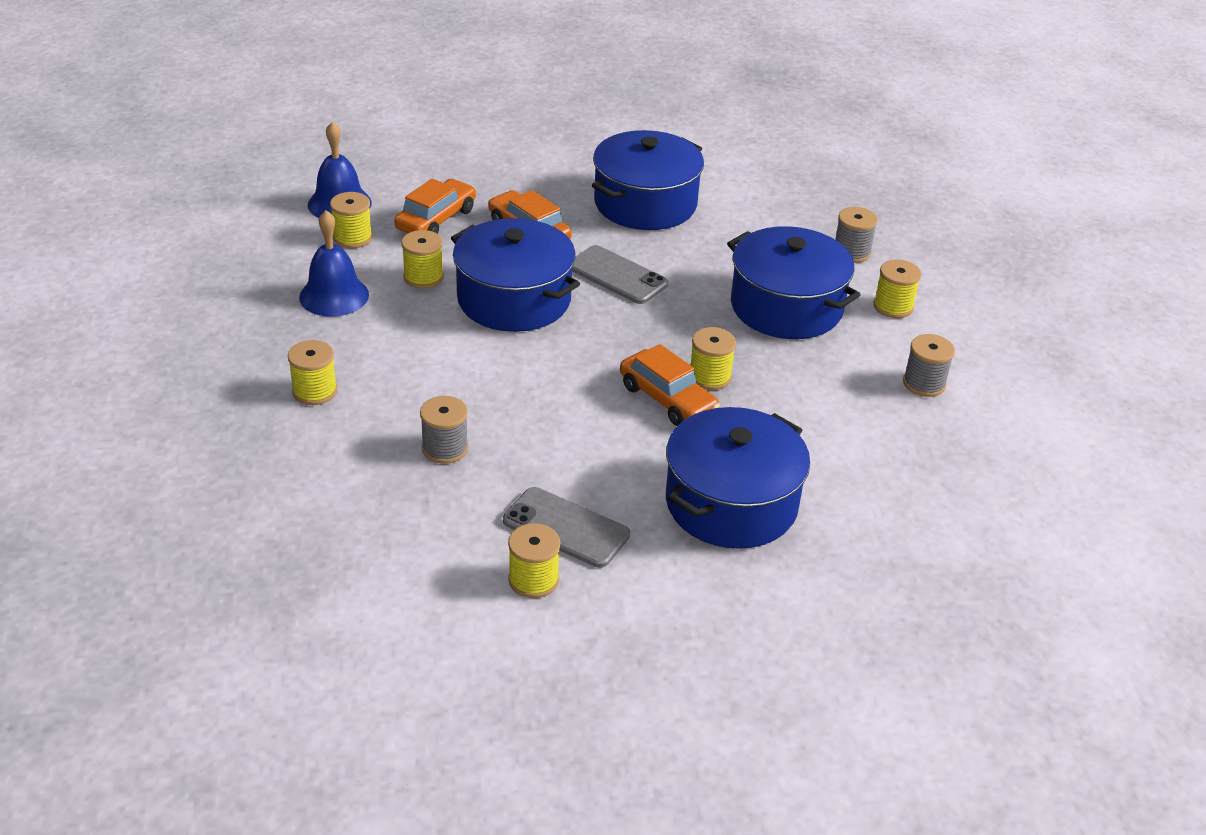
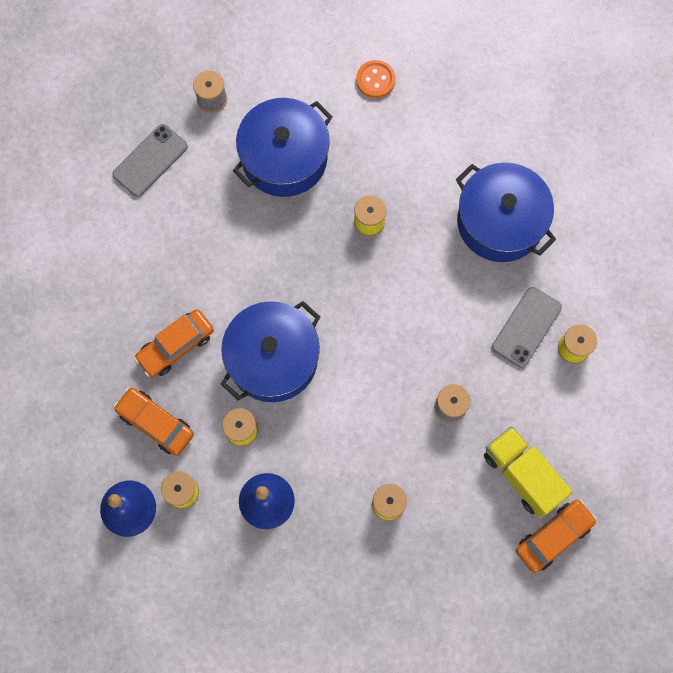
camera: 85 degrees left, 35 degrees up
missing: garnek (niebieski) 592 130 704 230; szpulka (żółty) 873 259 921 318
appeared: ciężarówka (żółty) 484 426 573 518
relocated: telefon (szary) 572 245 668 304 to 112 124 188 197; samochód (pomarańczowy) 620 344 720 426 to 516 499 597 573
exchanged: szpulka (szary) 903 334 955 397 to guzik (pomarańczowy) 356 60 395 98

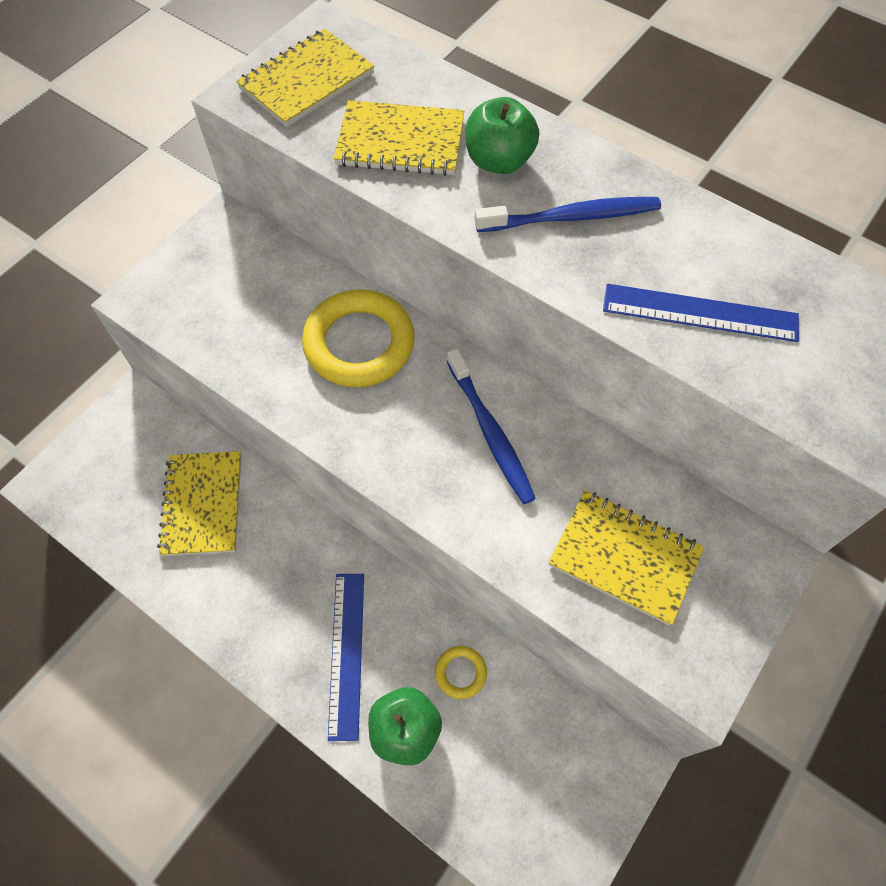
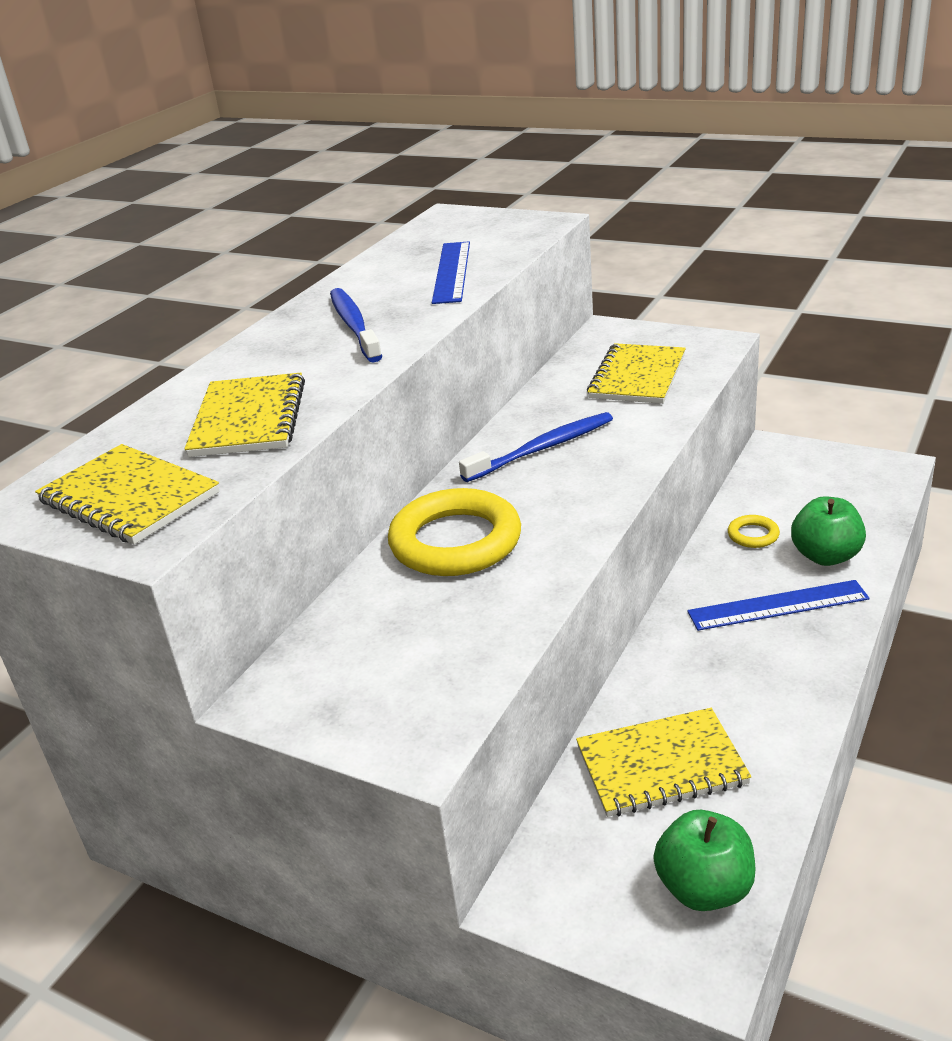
camera: 95 degrees left, 30 degrees down
relocated: jabłko (zielony) 466 97 539 174 to 653 810 756 911

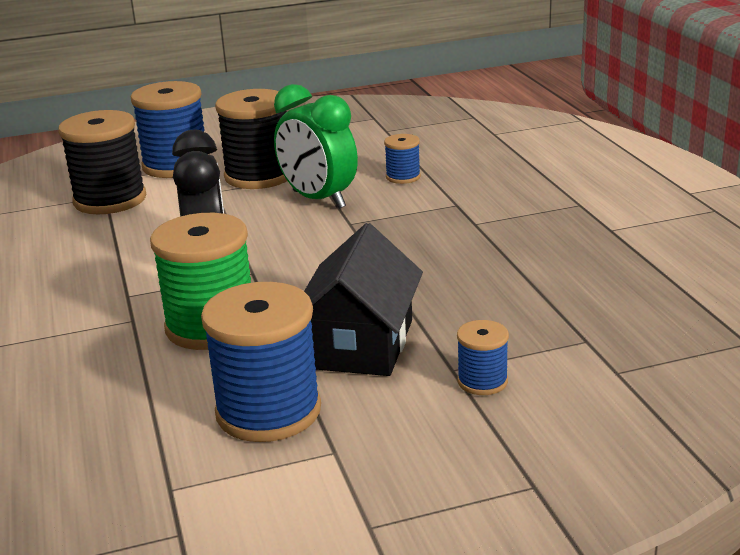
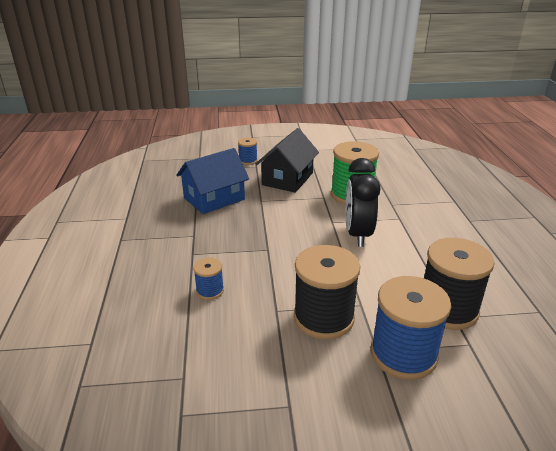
camera: 170 degrees left, 5 degrees up
missing: szpulka (niebieski) 201 282 321 442; budzik (zielony) 274 84 358 209
appeared: domek (niebieski) 176 148 249 214

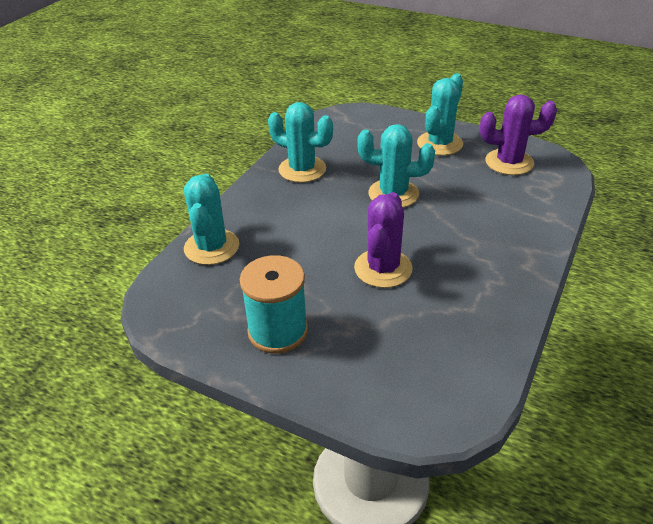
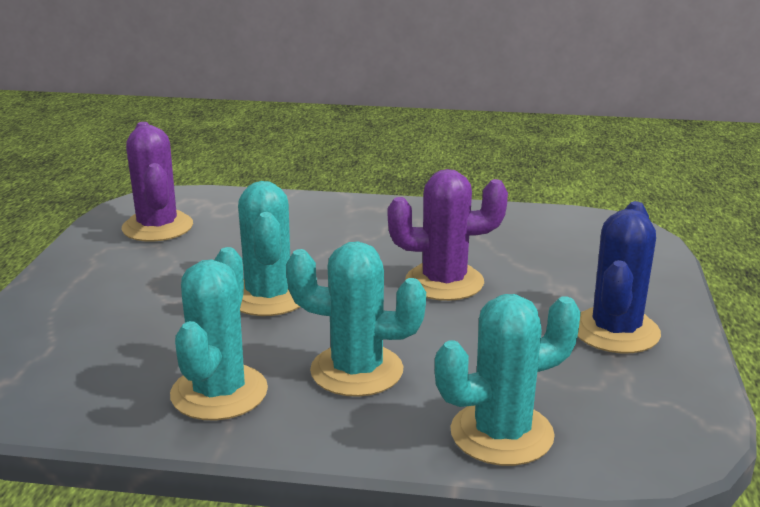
camera: 110 degrees left, 15 degrees down
relocated: kaktus (turkusowy) 417 73 463 156 to 286 241 426 397
exchanged: szpulka (turkusowy) 240 255 308 354 to kaktus (niebieski) 577 201 661 353

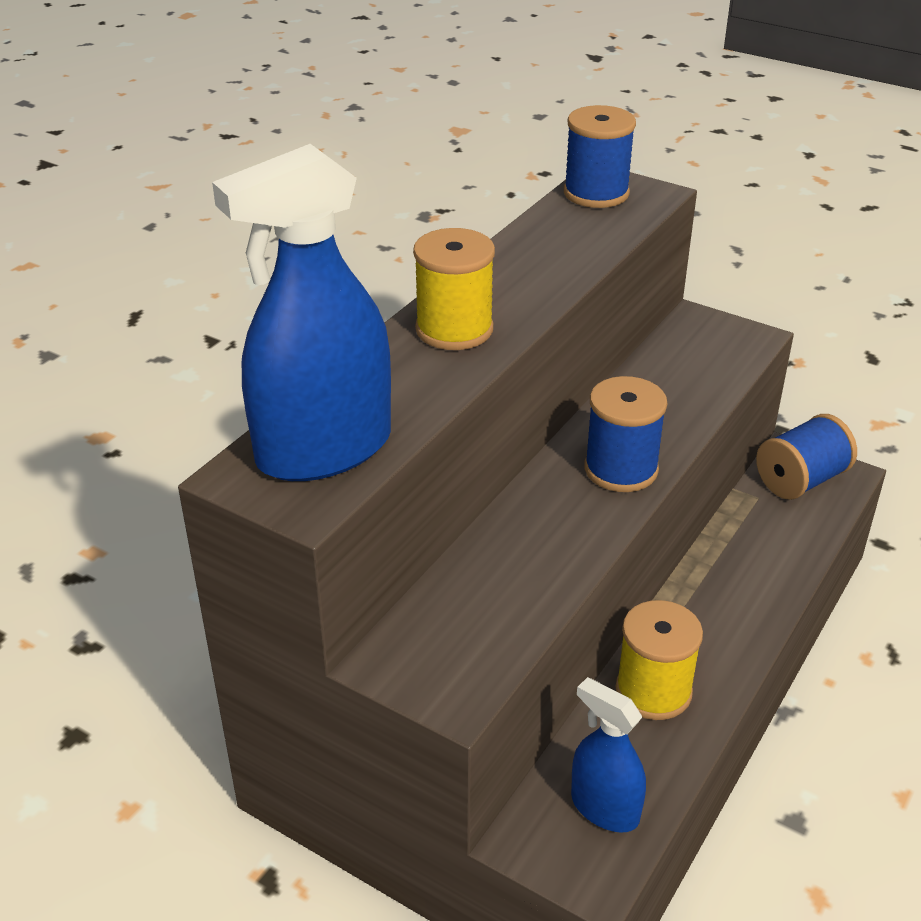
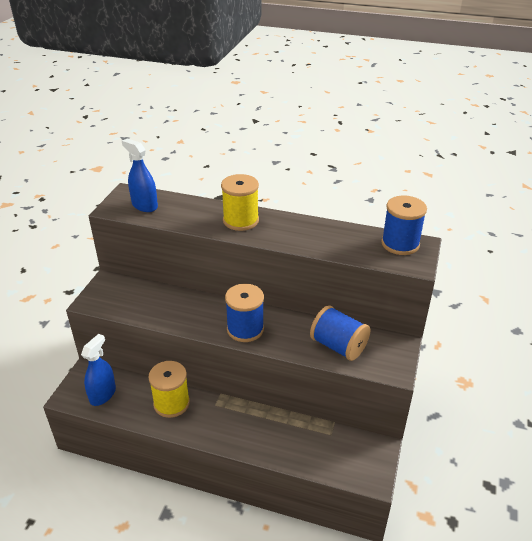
camera: 75 degrees right, 0 degrees up
relocated: szpulka (niebieski) 756 414 857 500 to 310 305 370 361
size: spryskiwacz (niebieski) 212 144 391 481 = 122 138 158 212 x0.56

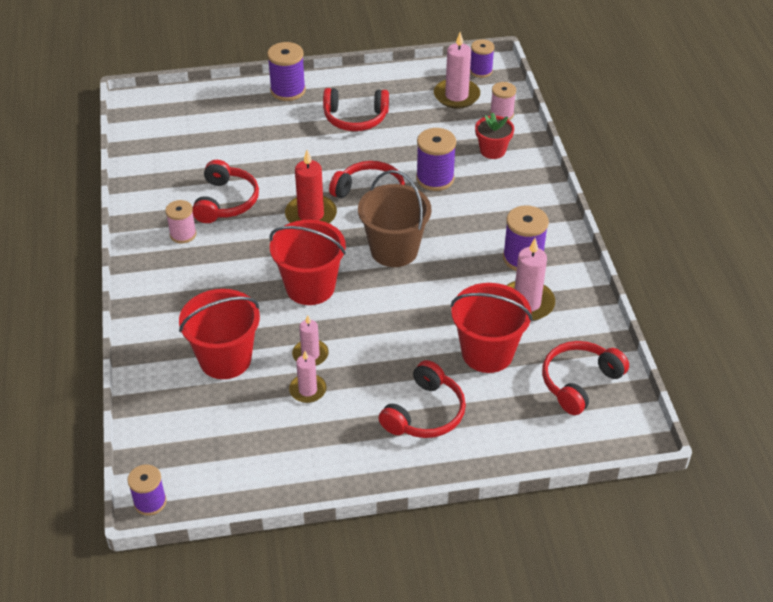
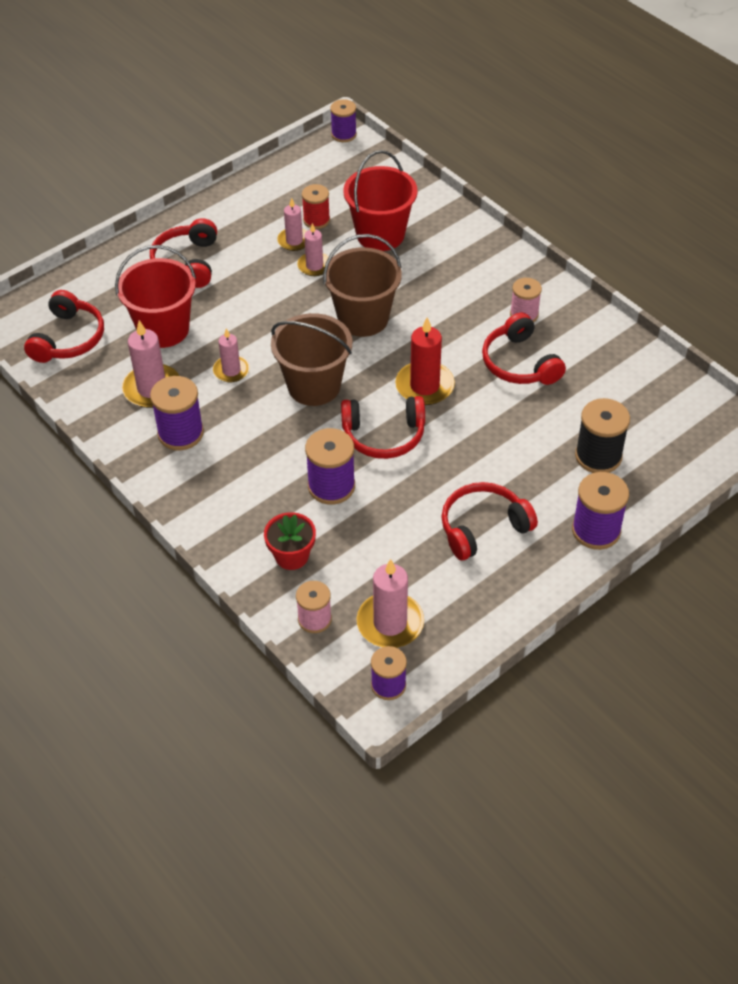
camera: 150 degrees right, 5 degrees up
appeared: świeca (różowy) 213 328 250 382; szpulka (czerwony) 302 184 330 229; szpulka (czarny) 575 398 630 473
colour: wiadro (czerwony) 269 220 346 305 to wiadro (brązowy) 323 234 402 337

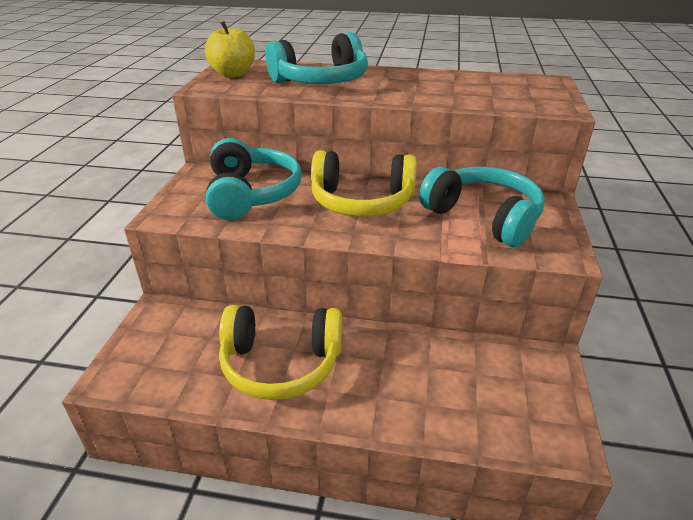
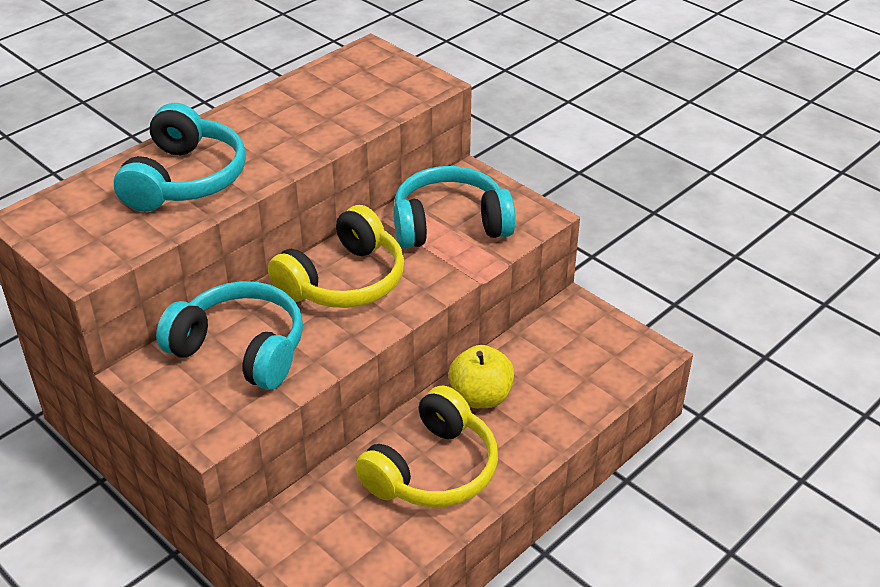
camera: 55 degrees left, 5 degrees up
relocated: jabłko (żółty) 205 21 255 78 to 449 345 514 408

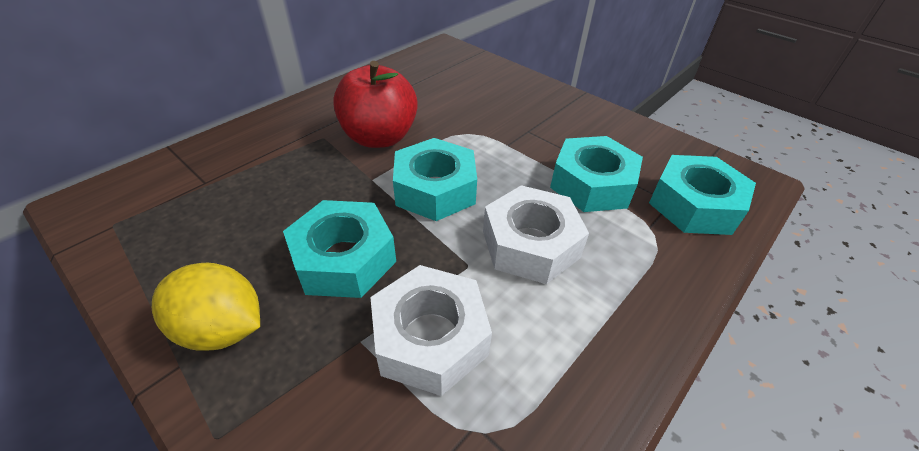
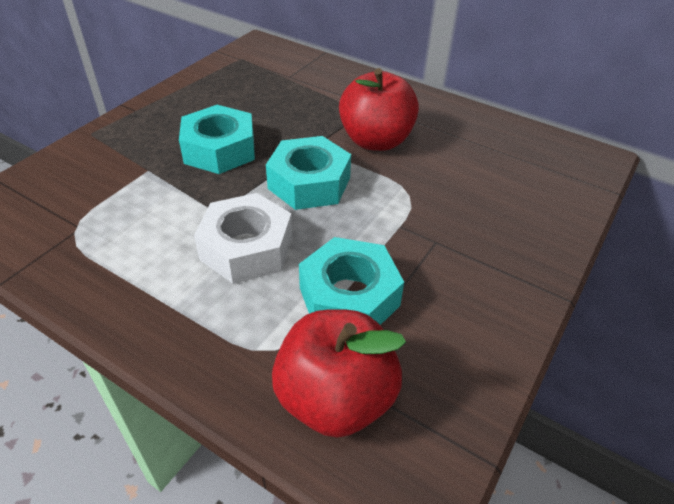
camera: 80 degrees right, 0 degrees up
missing: cytryna (żółty) 152 263 260 351; nakrętka (biały) 370 265 492 396
exchanged: nakrętka (turkusowy) 649 155 756 235 to jabłko (czerwony) 272 309 406 438

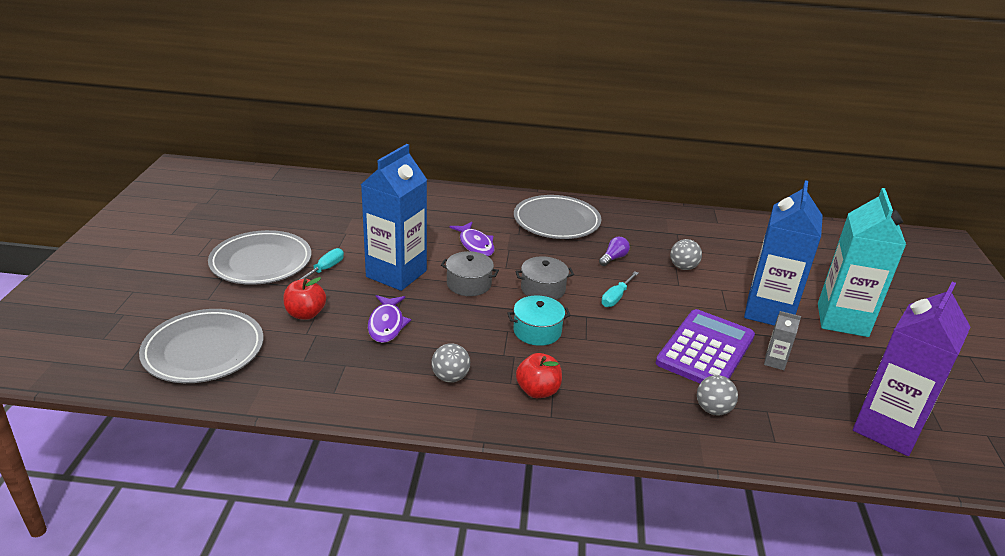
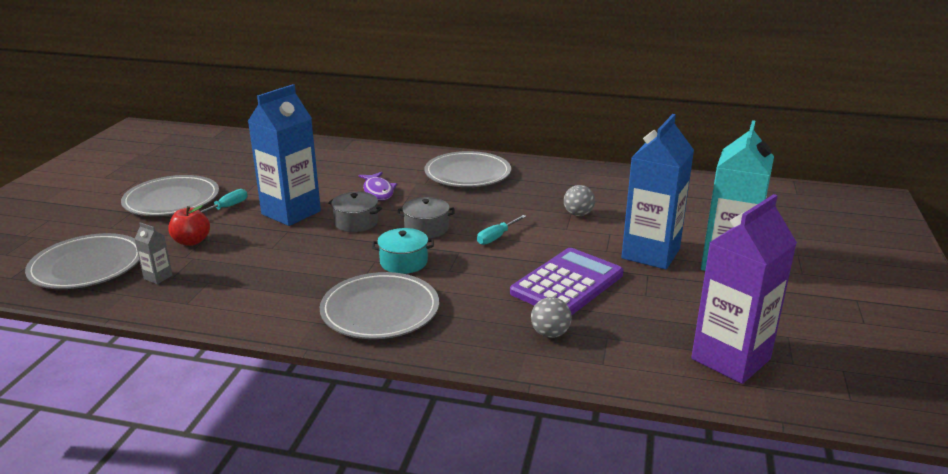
camera: 10 degrees right, 5 degrees down
missing: ryba (fioletowy) 368 295 411 343; piłka (szary) 431 343 470 383; żarówka (fioletowy) 599 237 630 266
relocated: karton mleka (szary) 764 311 801 370 to 135 222 173 284
exchanged: jabłko (czerwony) 516 353 562 398 to talerz (szary) 320 272 439 339

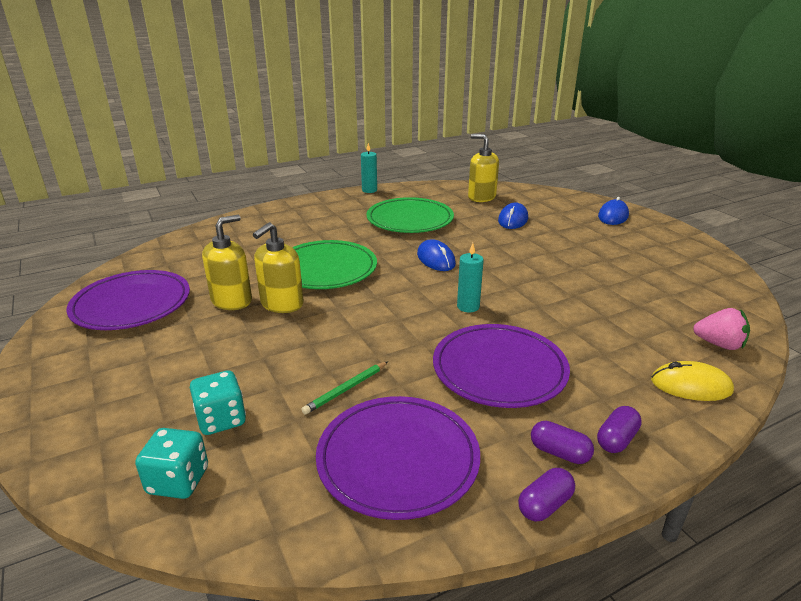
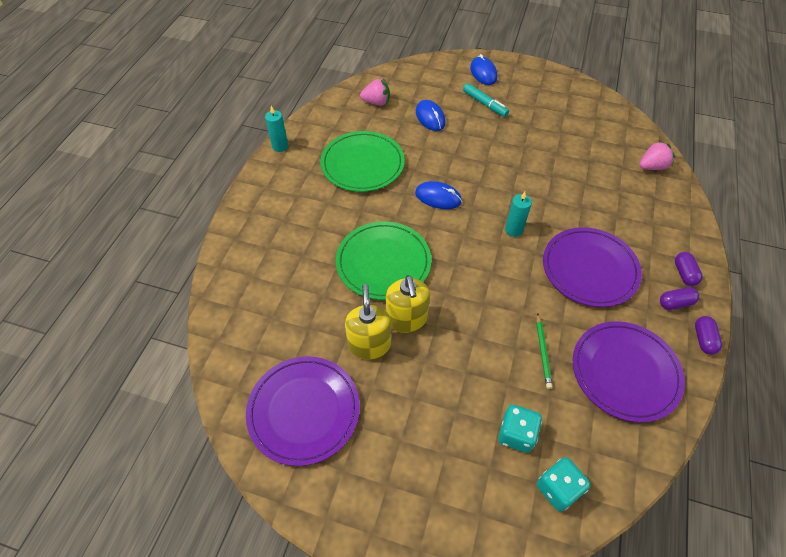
camera: 45 degrees left, 25 degrees up
missing: myszka (żółty) 651 361 734 401
appeared: flamaster (turkusowy) 463 83 509 117
exchanged: dozownik mydła (żółty) 468 134 499 202 to truskawka (różowy) 360 79 390 105

